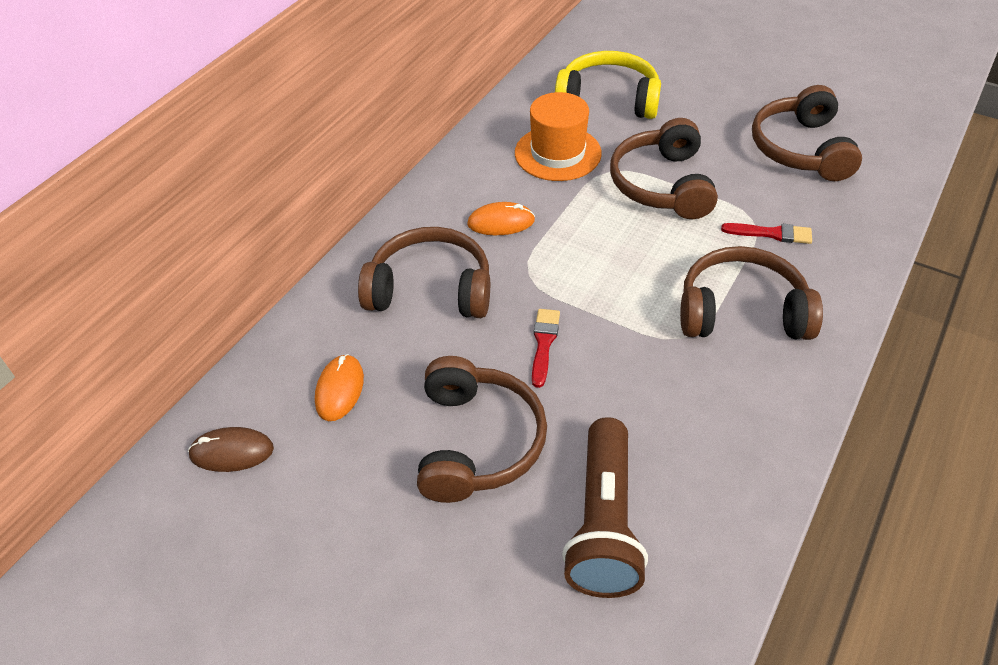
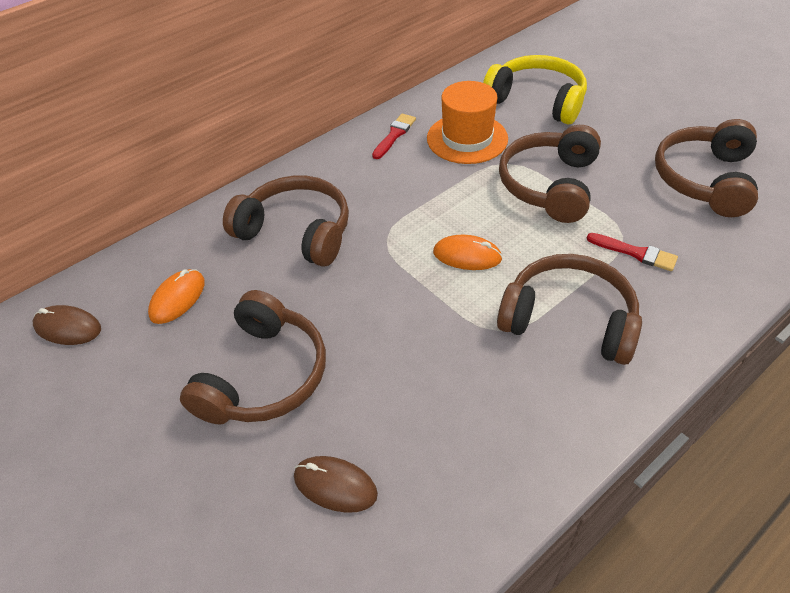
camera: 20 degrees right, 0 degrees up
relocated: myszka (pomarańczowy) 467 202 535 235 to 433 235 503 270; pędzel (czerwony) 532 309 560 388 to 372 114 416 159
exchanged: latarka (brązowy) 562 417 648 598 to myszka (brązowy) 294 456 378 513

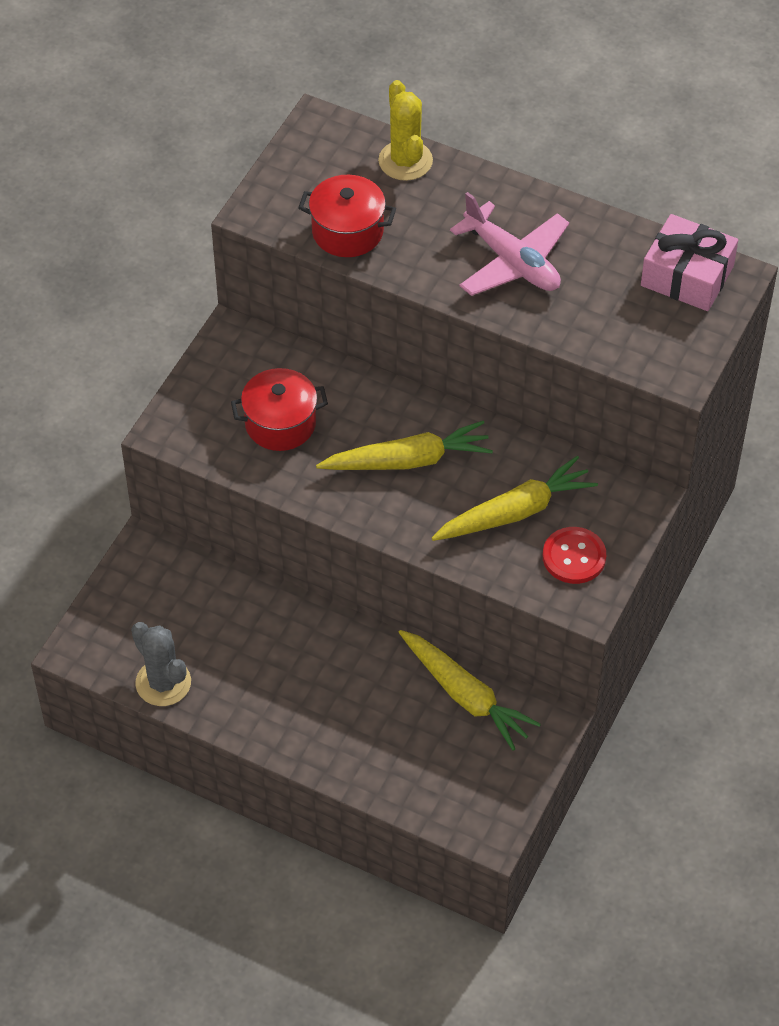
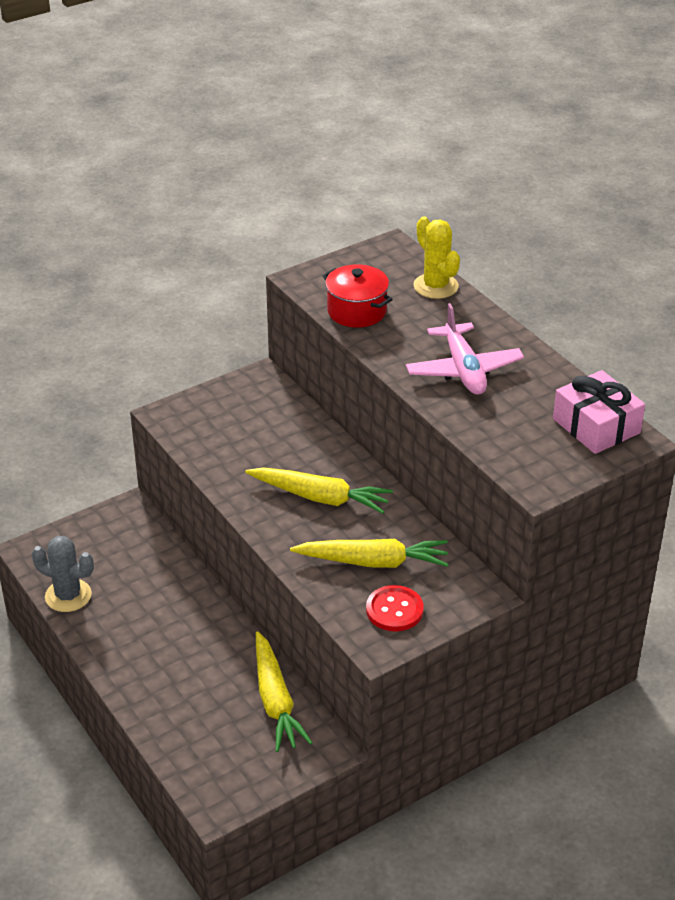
camera: 30 degrees right, 15 degrees down
missing: garnek (czerwony) 231 368 328 451
spun: kaktus (szary) 131 622 191 706 = 32 536 94 612 60 degrees counterclockwise; kaktus (żółty) 378 80 433 181 = 414 217 460 299 45 degrees counterclockwise

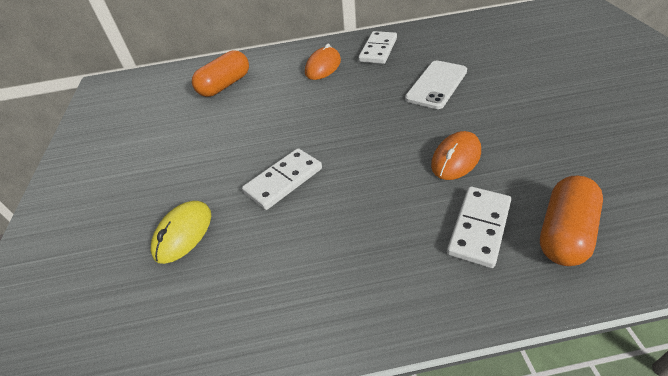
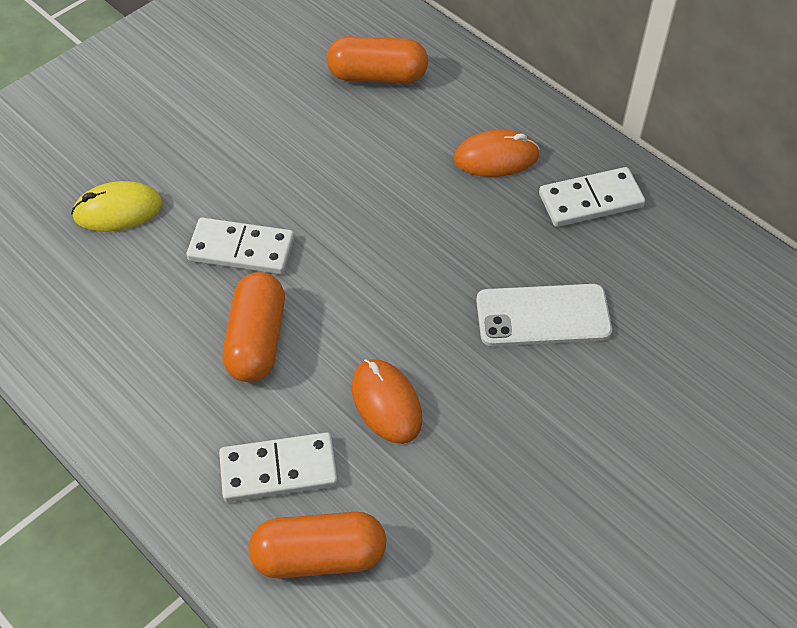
camera: 50 degrees right, 10 degrees up
appeared: kapsułka (pomarańczowy) 223 272 285 382
spun: myszka (pomarańczowy) 431 131 481 180 = 352 359 423 444 60 degrees clockwise

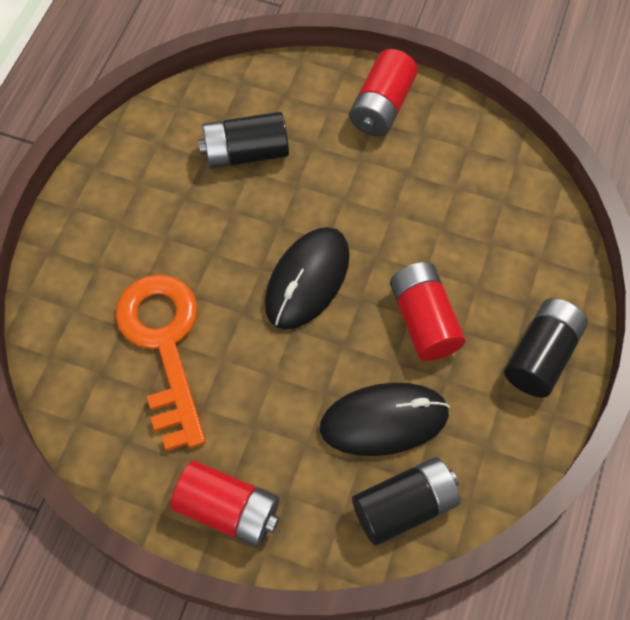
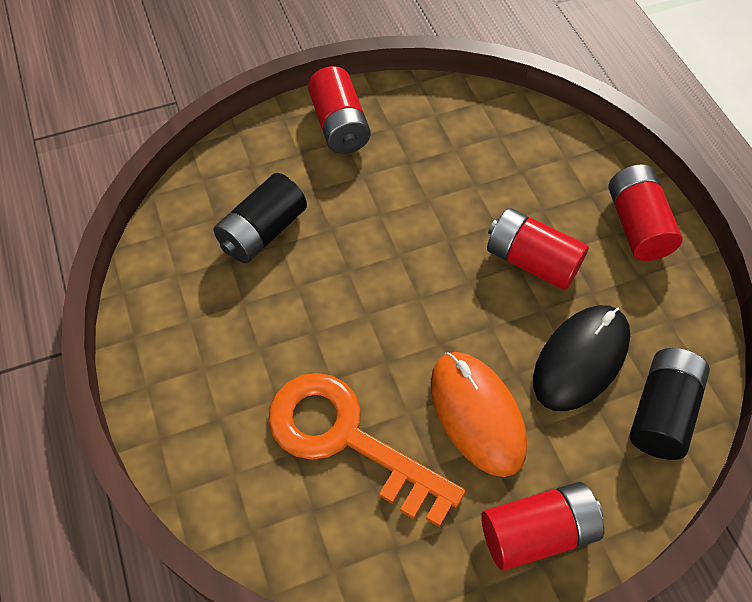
camera: 40 degrees left, 5 degrees down
missing: myszka (czarny) 265 227 350 330
appeared: myszka (pomarańczowy) 431 352 527 477
colour: bateria (czarny) 504 298 588 398 to bateria (czerwony) 609 164 683 261

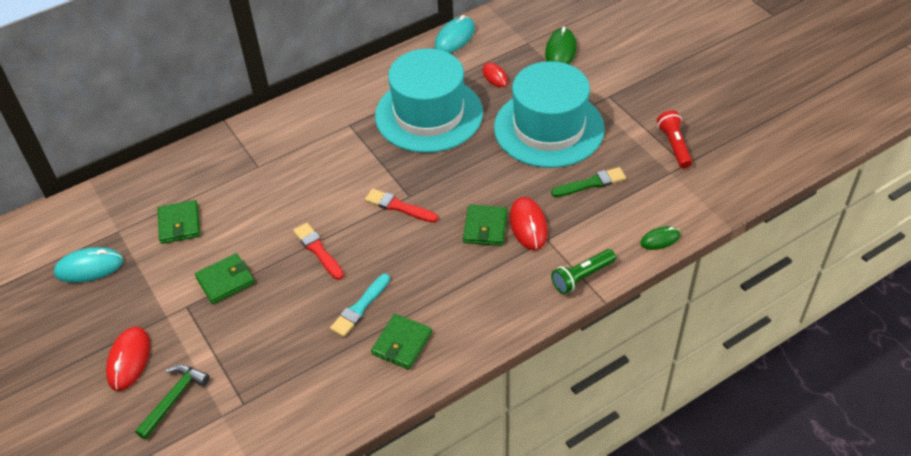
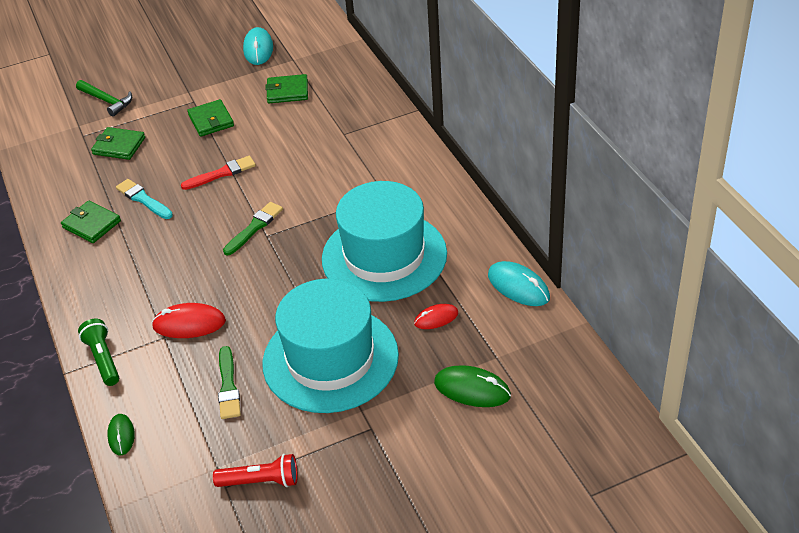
camera: 100 degrees right, 5 degrees down
missing: myszka (czerwony) 106 327 150 391
relocated: portfel (zielony) 463 205 507 246 to 91 127 145 160
colour: pędzel (czerwony) 365 189 438 223 to pędzel (zielony) 223 202 283 255

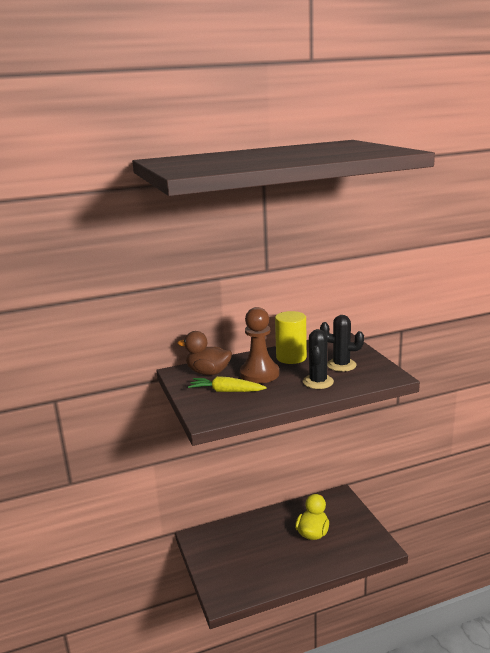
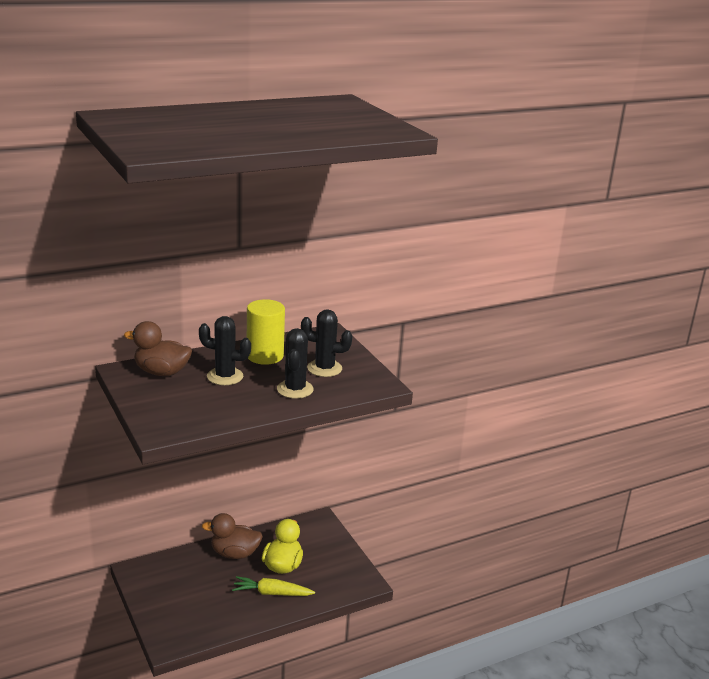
camera: 10 degrees left, 5 degrees up
appeared: kaczka (brązowy) 202 513 263 559
relocated: marchewka (żółty) 188 376 267 392 to 232 576 315 596
exchanged: pionek (brązowy) 240 307 279 383 to kaktus (czarny) 199 316 251 385

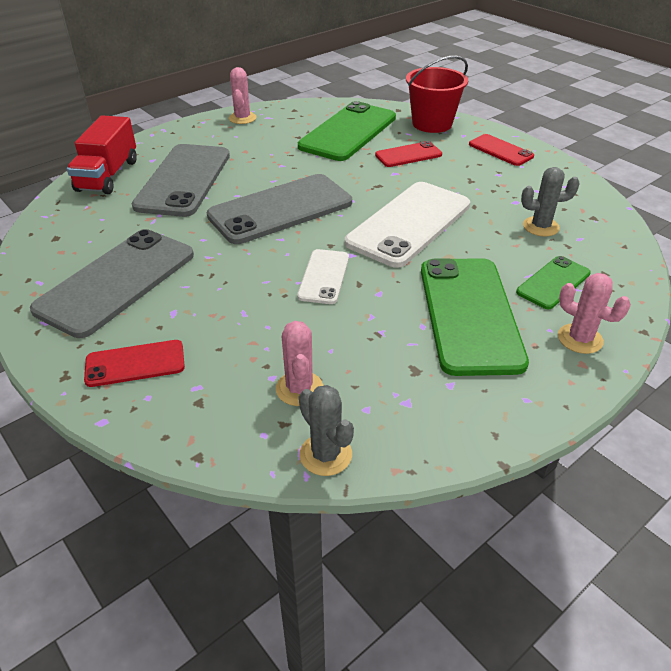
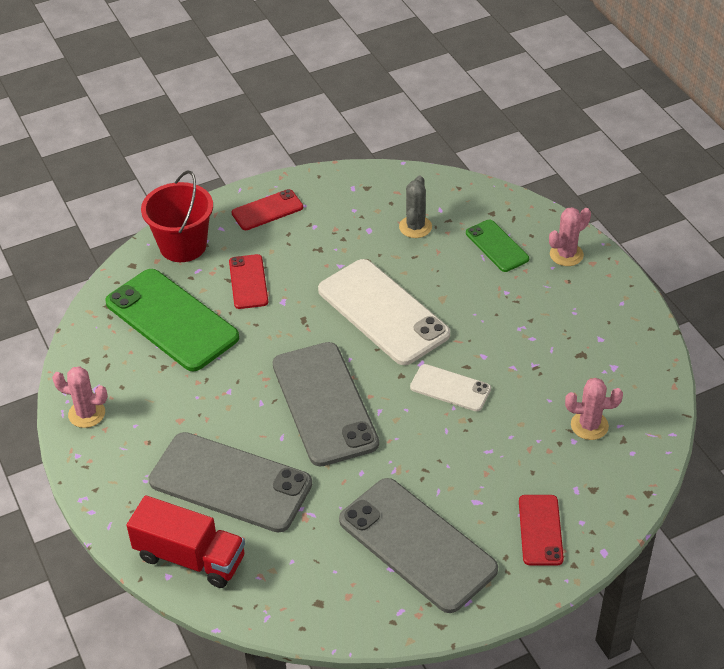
camera: 75 degrees left, 5 degrees up
missing: kaktus (szary) 299 385 354 476; telefon (zielony) 421 258 529 376

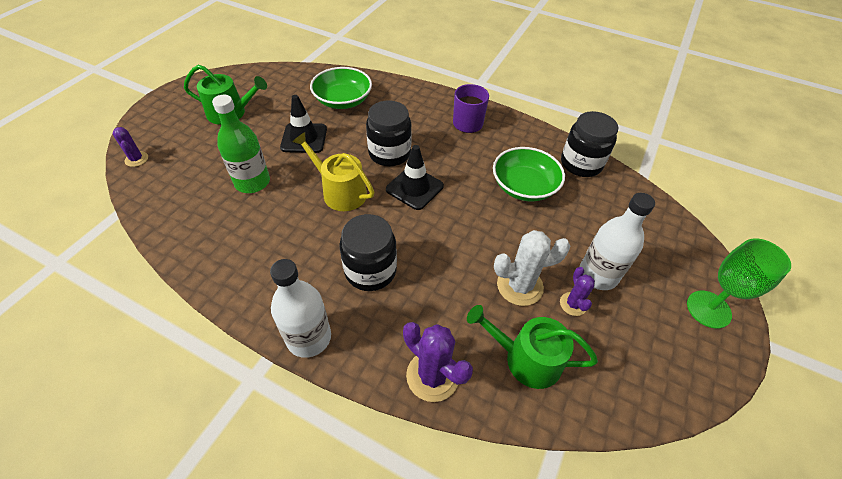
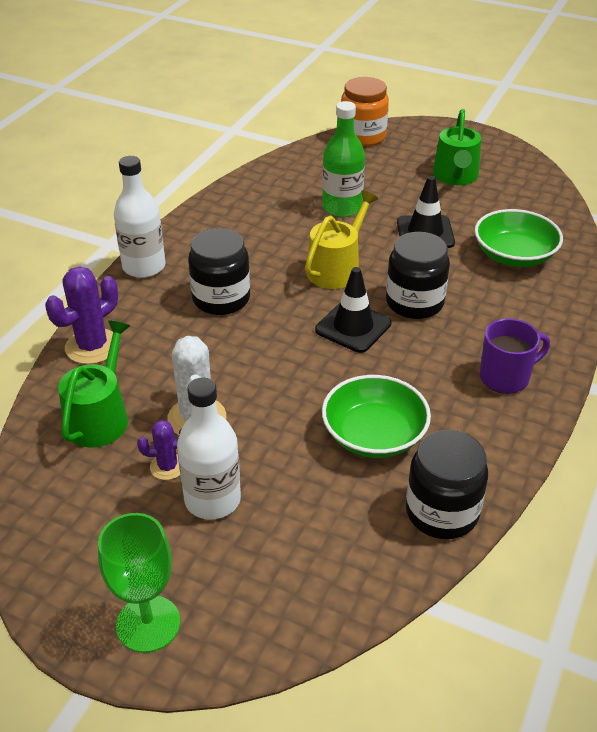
camera: 90 degrees right, 10 degrees down
exchanged: kaktus (fioletowy) 113 127 148 167 to słoik (pomarańczowy) 341 77 389 147

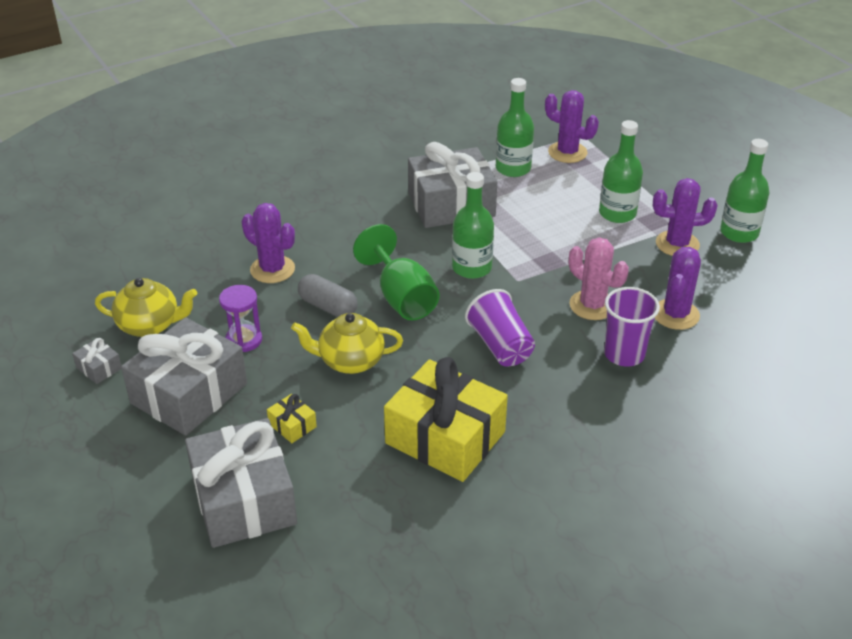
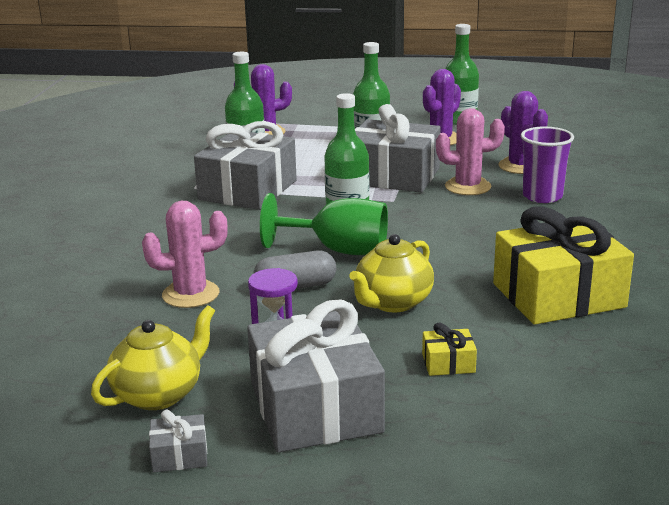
camera: 50 degrees left, 15 degrees down
missing: szklanka (fioletowy) 465 289 535 367
relocated: prezent (szary) 185 418 297 548 to 355 104 441 192
colour: kaktus (fioletowy) 242 203 295 283 to kaktus (różowy) 142 201 228 308

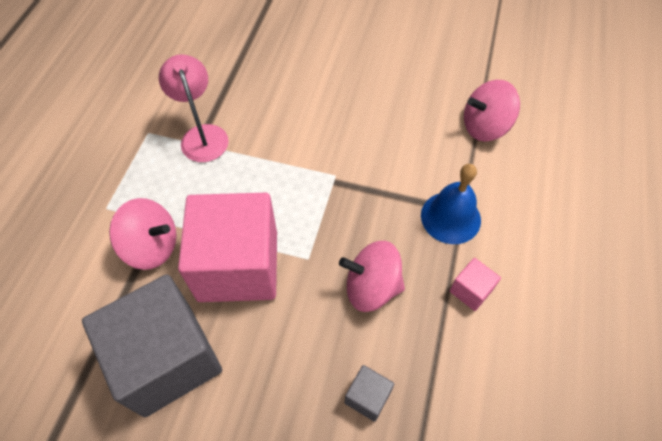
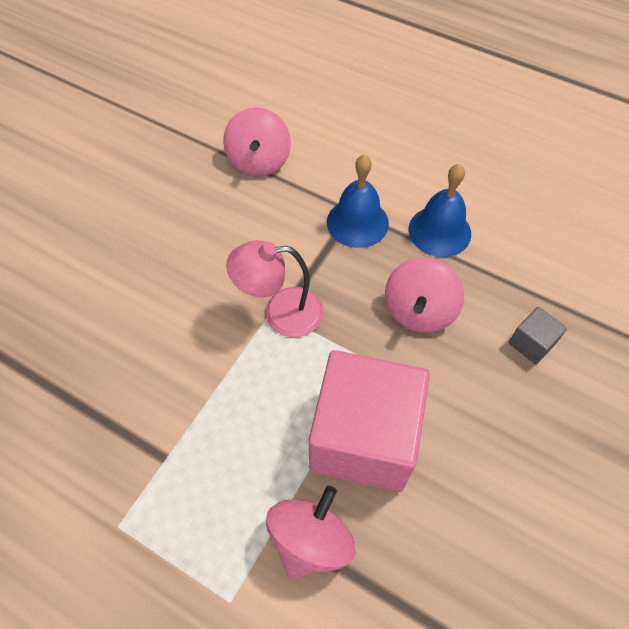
camera: 75 degrees left, 0 degrees up
missing: sześcian (szary) 82 274 222 417
relocated: lampka (różowy) 159 54 229 162 to 226 240 324 337
exchanged: sześcian (różowy) 449 258 501 311 to dzwonek (niebieski) 409 164 471 257

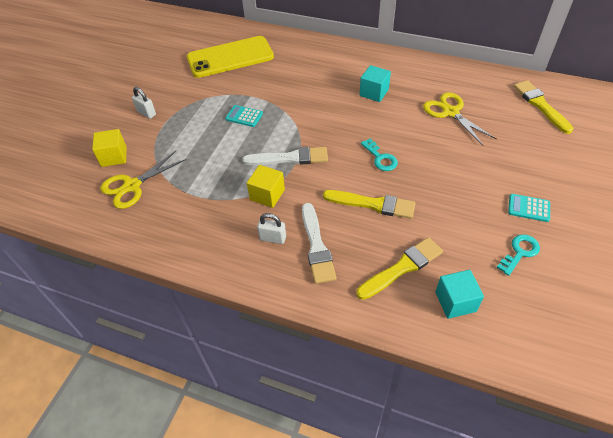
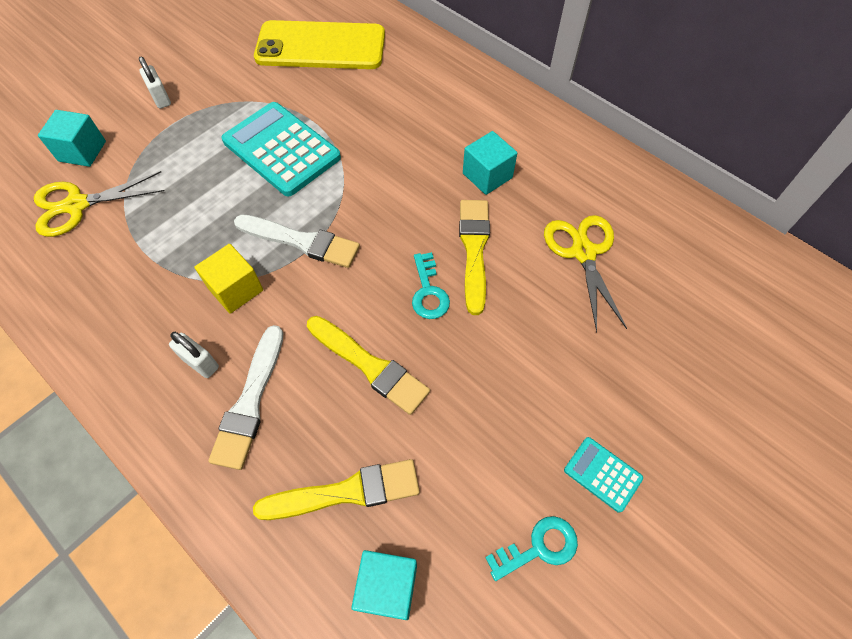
camera: 20 degrees right, 10 degrees up
relocated: pędzel (żółty) 514 80 574 134 to 459 200 490 315
colour: sześcian (żółty) 92 129 127 167 to sześcian (turkusowy) 38 110 106 167
size: kalkulator (turkusowy) 225 105 263 127 = 222 102 341 197 x2.12

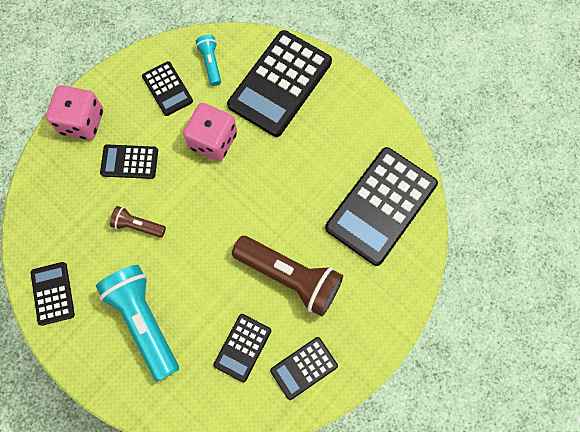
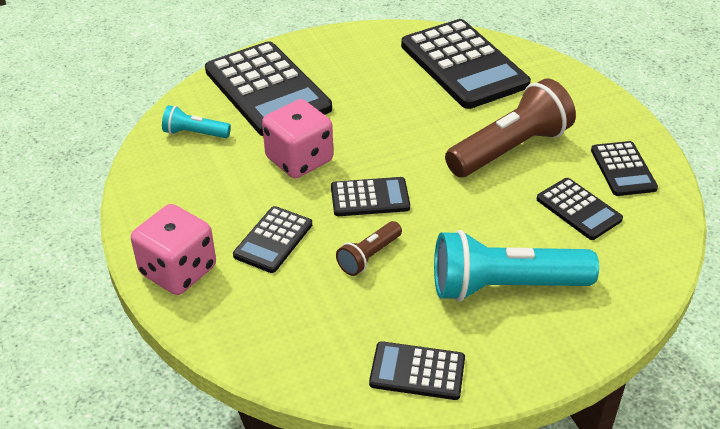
camera: 65 degrees left, 30 degrees down
relocated: kalkulator (czarny) 142 61 193 116 to 331 177 410 216

